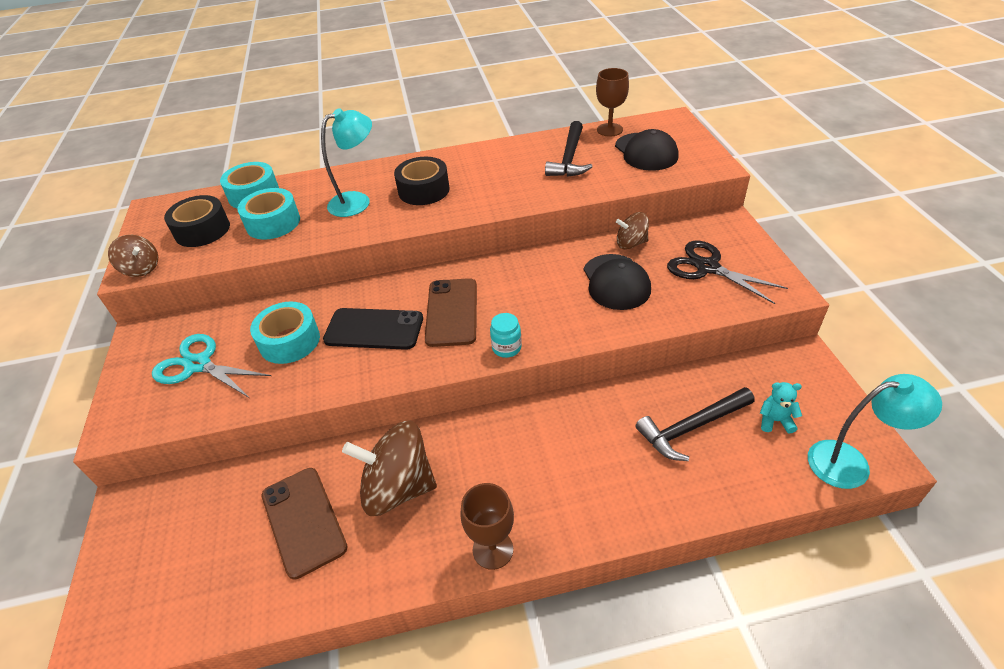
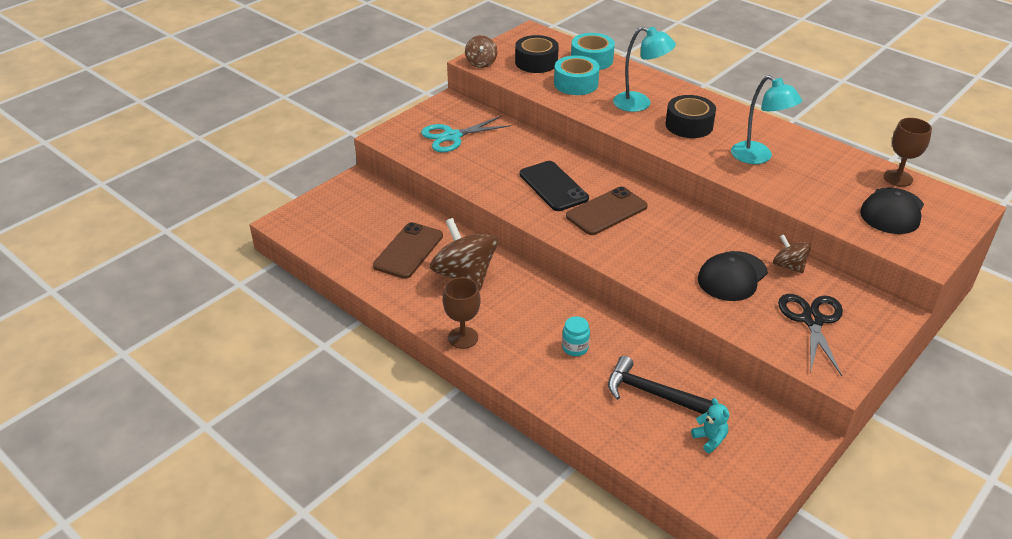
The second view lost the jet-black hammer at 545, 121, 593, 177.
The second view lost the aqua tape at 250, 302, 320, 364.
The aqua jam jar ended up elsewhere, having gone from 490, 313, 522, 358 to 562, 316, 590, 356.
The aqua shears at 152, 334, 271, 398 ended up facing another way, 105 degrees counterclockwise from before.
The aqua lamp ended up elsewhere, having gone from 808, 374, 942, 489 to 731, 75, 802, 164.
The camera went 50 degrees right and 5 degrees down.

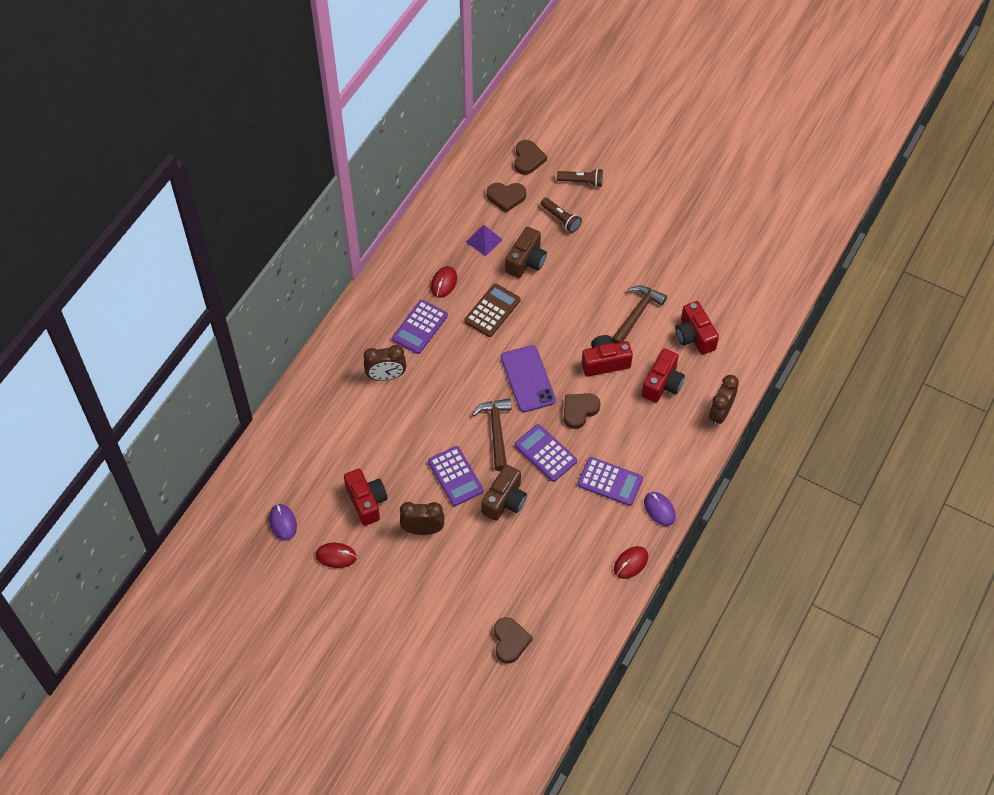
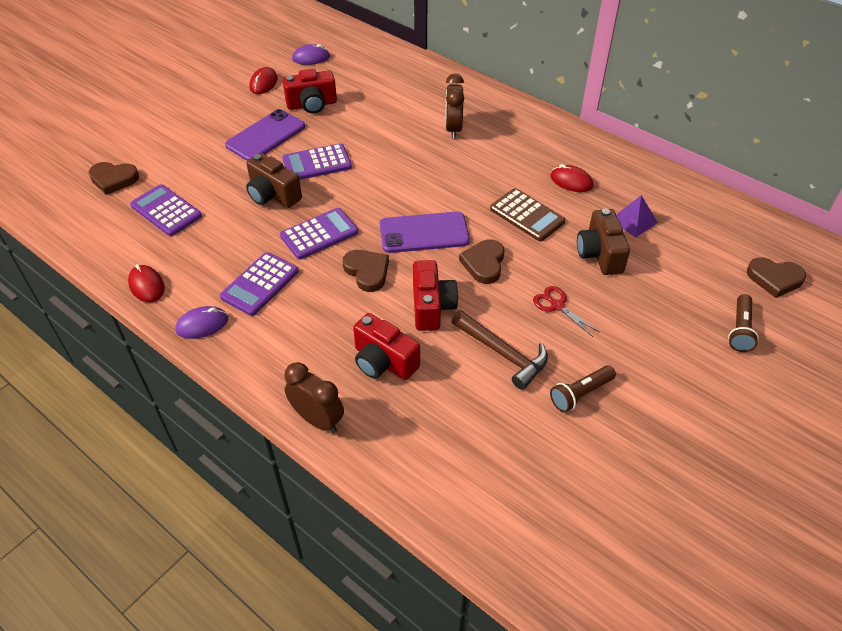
The russet heart shape ended up elsewhere, having gone from 487, 183, 526, 213 to 459, 239, 504, 284.
The russet torch ended up elsewhere, having gone from 541, 198, 582, 233 to 550, 365, 616, 413.
The russet compact camera at 506, 227, 547, 278 ended up facing another way, 45 degrees clockwise from before.
The purple pocket calculator ended up elsewhere, having gone from 392, 300, 448, 354 to 130, 184, 202, 236.
The second view lost the crimson compact camera at 675, 301, 719, 355.
The second view lost the russet hammer at 472, 398, 511, 471.
Where the russet alarm clock stood at 400, 502, 444, 535, the purple phone came to stand at 225, 109, 305, 161.
The second view gained the crimson shears at 533, 286, 599, 337.
The camera went 100 degrees right and 10 degrees down.

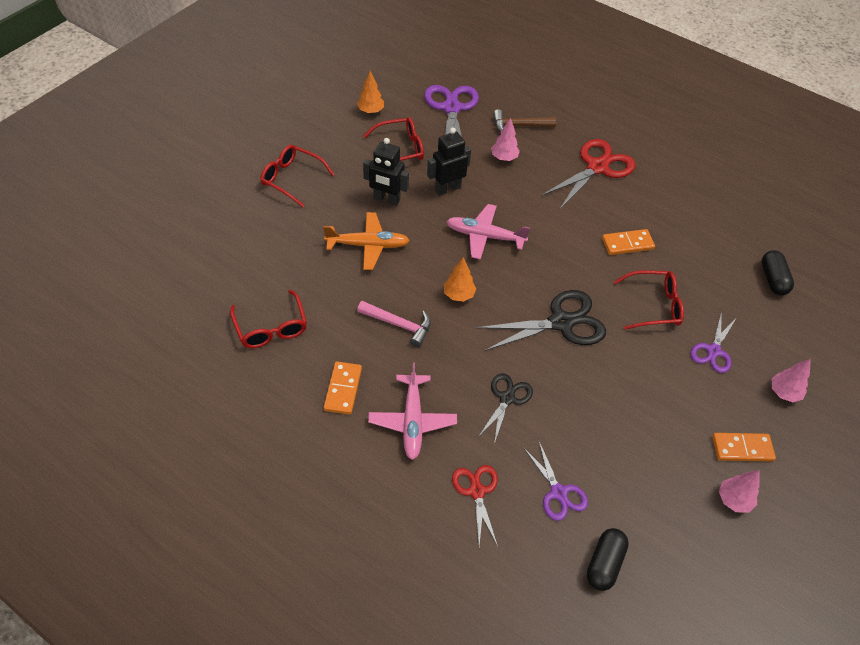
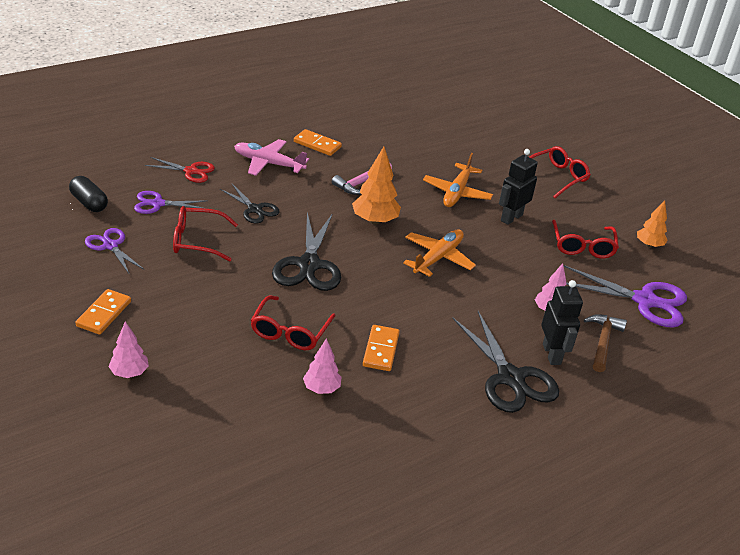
The jet-black robot figure ended up elsewhere, having gone from 427, 127, 471, 196 to 541, 280, 583, 365.
What was the crimson shears at 541, 139, 635, 210 turned into the jet-black shears at 452, 311, 559, 413.
What was the pink aeroplane at 446, 204, 530, 260 turned into the bright orange aeroplane at 403, 230, 476, 277.
The second view lost the jet-black pill at 761, 250, 794, 295.
The size of the bright orange fir tree at 444, 257, 476, 302 changed by a factor of 1.56.
The crimson spectacles ended up elsewhere, having gone from 230, 290, 307, 348 to 173, 206, 238, 262.
The purple shears ended up elsewhere, having gone from 691, 311, 736, 373 to 85, 228, 144, 274.
The pink fir tree ended up elsewhere, having gone from 719, 470, 760, 513 to 303, 338, 341, 394.
The camera went 110 degrees right and 15 degrees down.

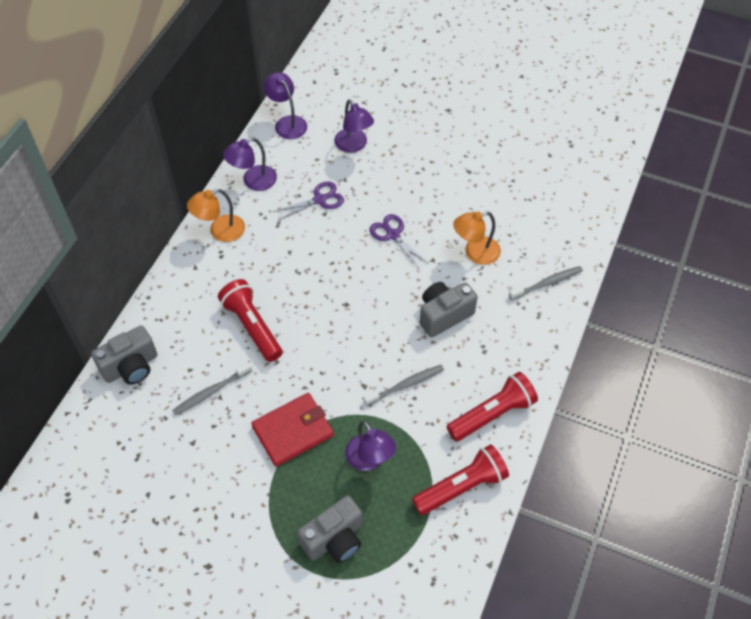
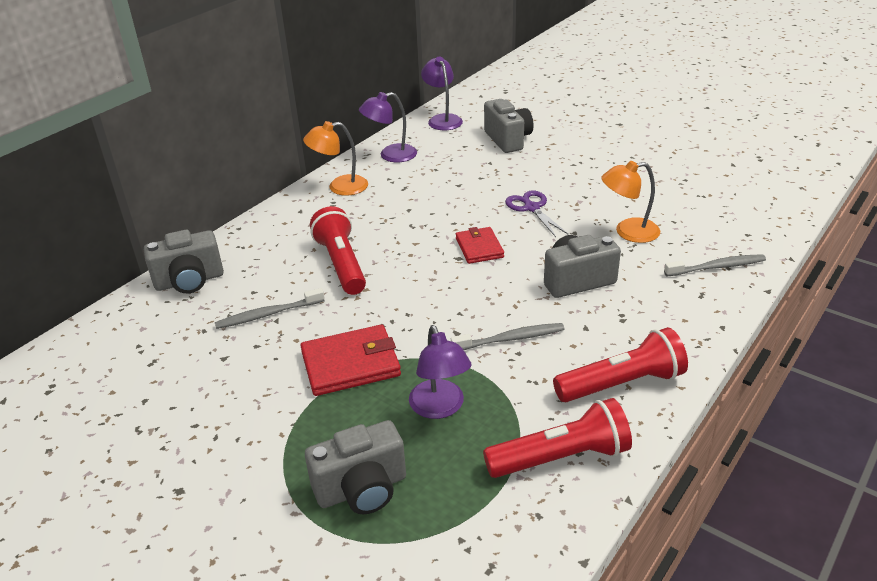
Where the purple lamp stood at 334, 99, 374, 153, the gray compact camera came to stand at 484, 99, 534, 153.
The second view lost the purple shears at 273, 181, 344, 221.
The second view gained the crimson billfold at 456, 227, 504, 264.
The camera went 15 degrees right and 20 degrees down.

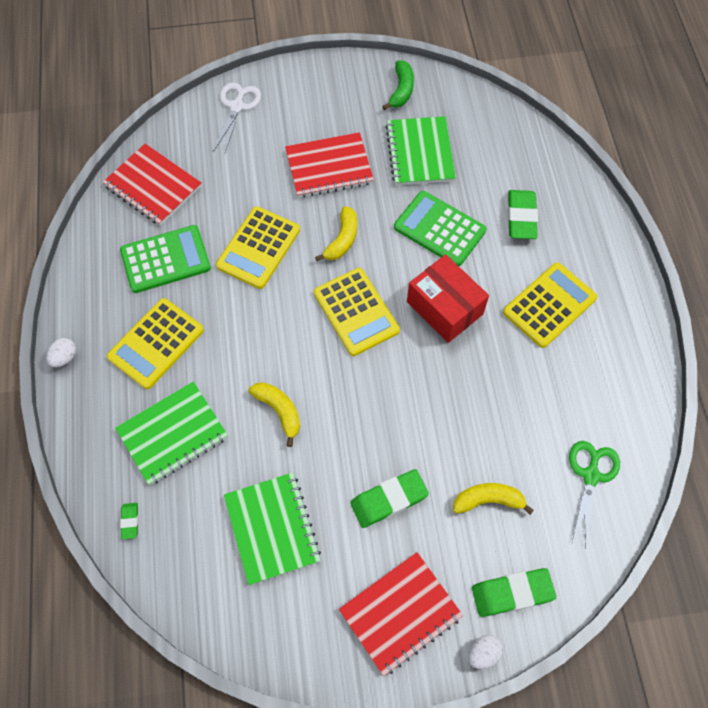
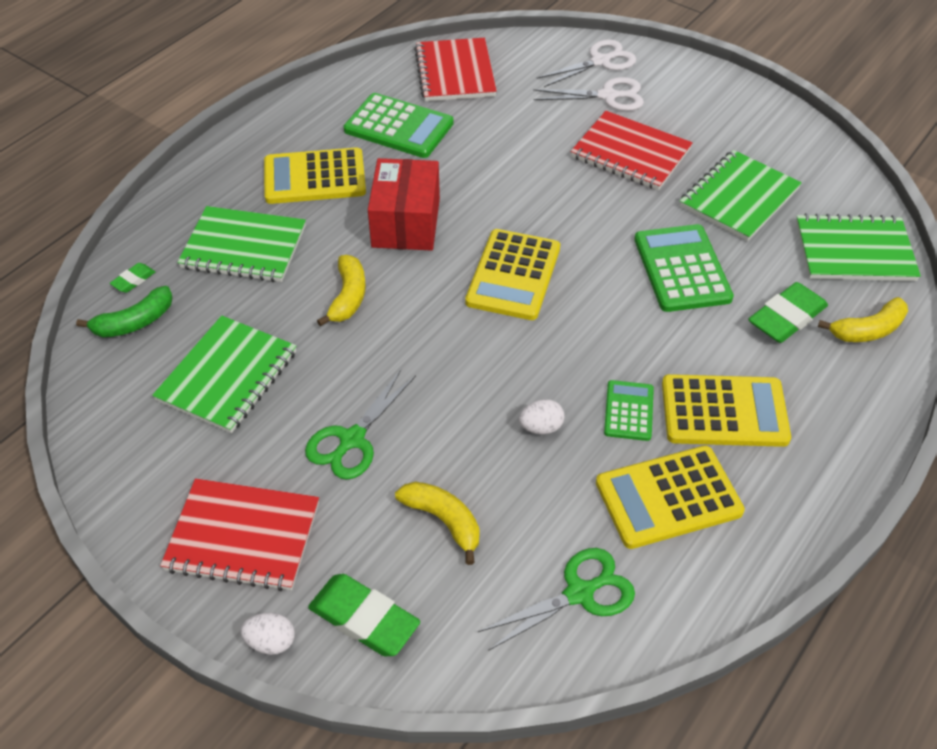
The green banana fruit ended up elsewhere, having gone from 382, 60, 414, 110 to 76, 286, 173, 337.
The bright yellow pocket calculator ended up elsewhere, having gone from 216, 206, 300, 289 to 596, 446, 745, 549.
The bright yellow banana fruit ended up elsewhere, having gone from 315, 206, 357, 261 to 818, 297, 908, 342.
The crimson parcel ended up elsewhere, having gone from 407, 254, 489, 343 to 368, 158, 440, 251.
The white toy egg ended up elsewhere, having gone from 47, 338, 76, 367 to 519, 399, 565, 434.
Where the green eraser stood at 350, 469, 429, 528, the green shears came to stand at 305, 370, 416, 480.
The second view gained the white shears at 533, 77, 644, 111.
The second view gained the green notebook at 796, 213, 921, 281.
The second view gained the green pocket calculator at 604, 380, 654, 441.
The camera went 45 degrees right and 15 degrees down.

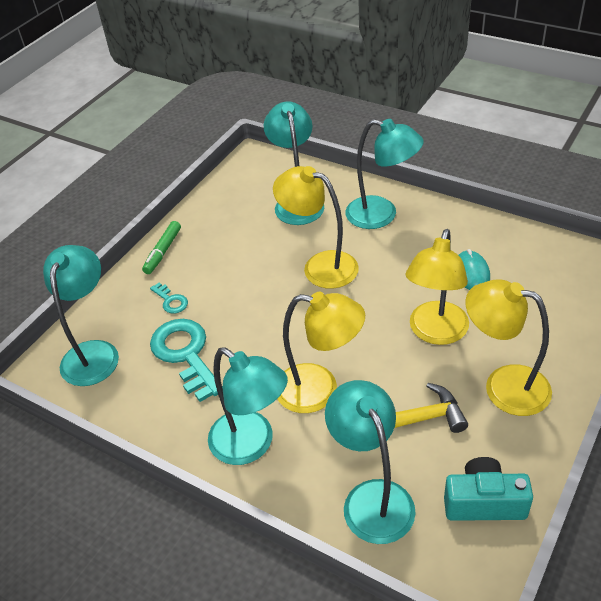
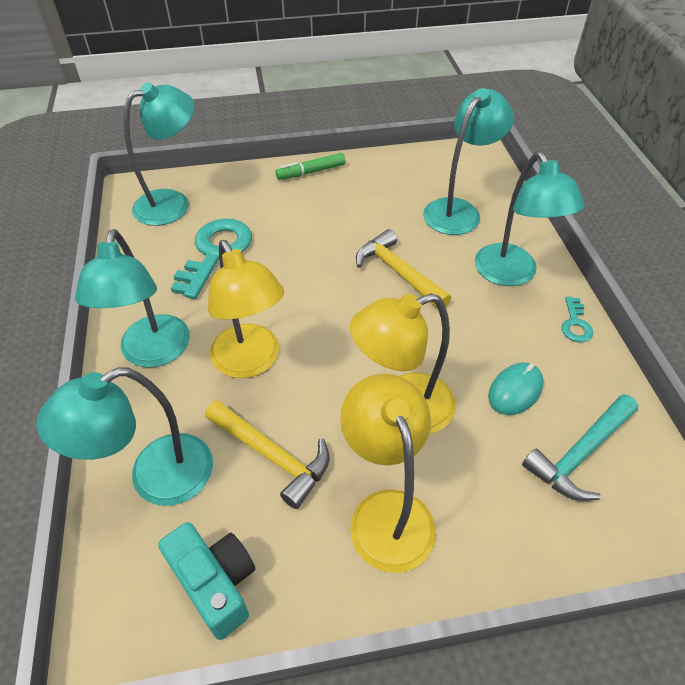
Where the bright yellow lamp stood at 273, 166, 359, 289, the bright yellow hammer came to stand at 356, 229, 451, 309.
The aqua key ended up elsewhere, having gone from 150, 283, 188, 314 to 561, 297, 593, 343.
The aqua lamp at 325, 380, 416, 544 ended up facing another way, 150 degrees counterclockwise from before.
The second view gained the aqua hammer at 522, 394, 638, 501.
The camera went 45 degrees right and 5 degrees up.

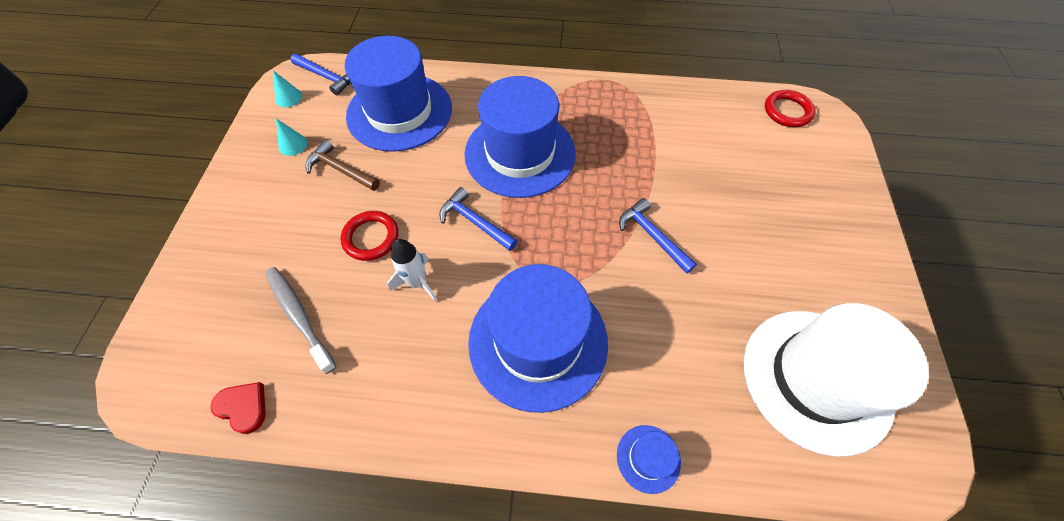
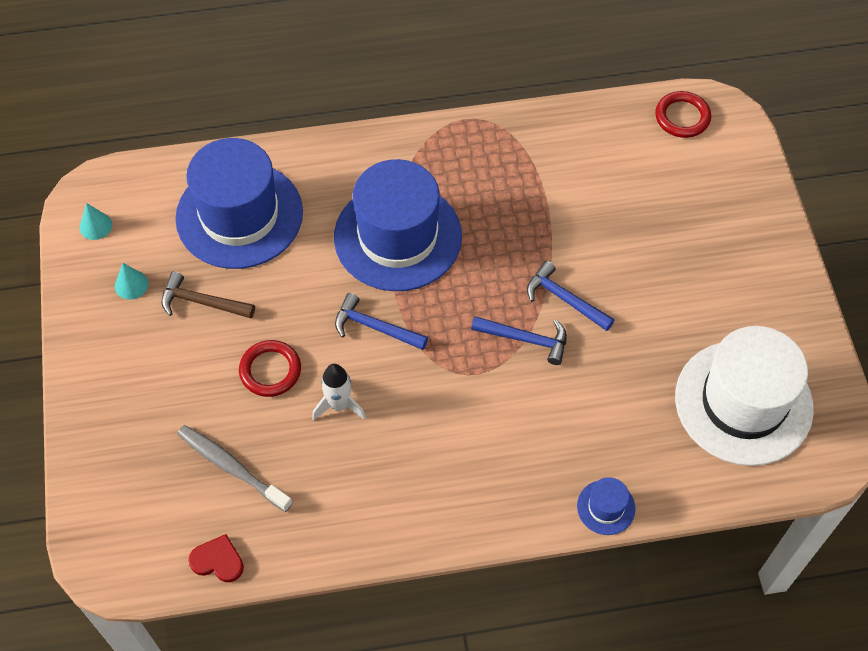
The cobalt hammer ended up elsewhere, having gone from 291, 54, 351, 96 to 471, 316, 567, 365.
The second view lost the cobalt tall hat at 468, 264, 608, 413.
The camera went 15 degrees left and 0 degrees up.

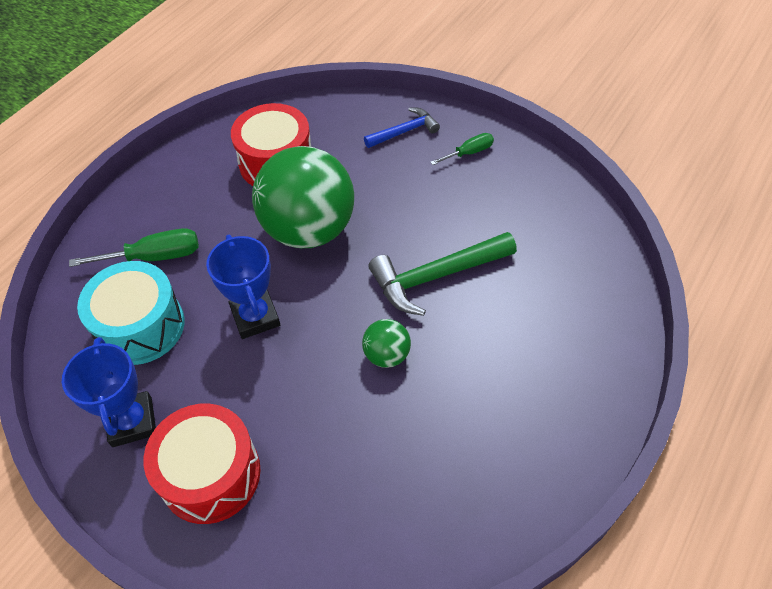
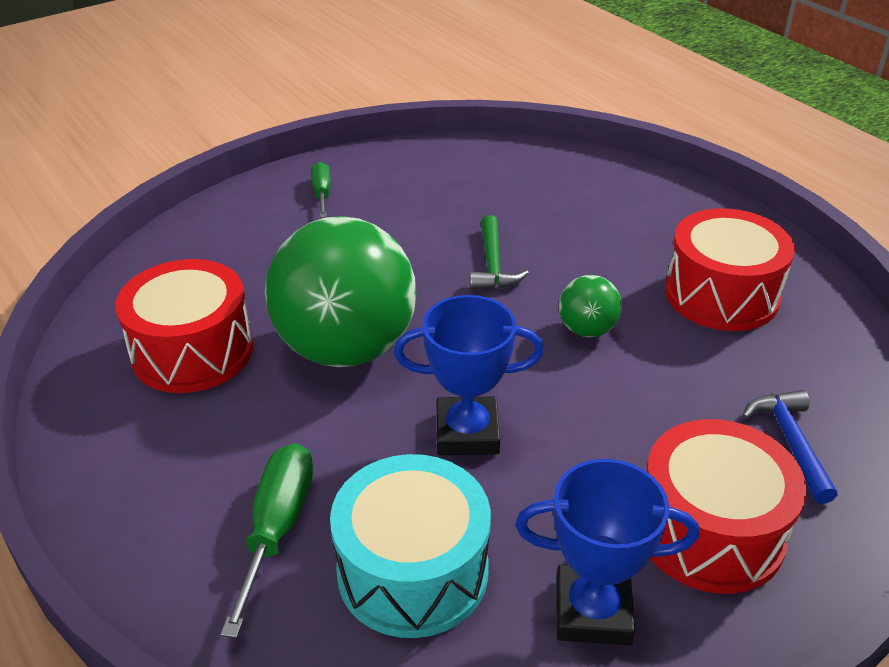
The cobalt hammer ended up elsewhere, having gone from 364, 107, 440, 148 to 742, 390, 837, 504.
The size of the green hammer at 368, 232, 517, 316 changed by a factor of 0.60.
The second view gained the crimson snare drum at 665, 208, 795, 331.
The camera went 70 degrees left and 15 degrees down.

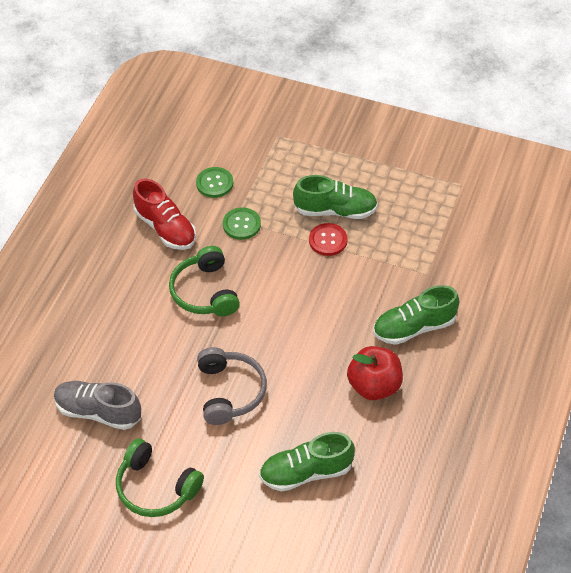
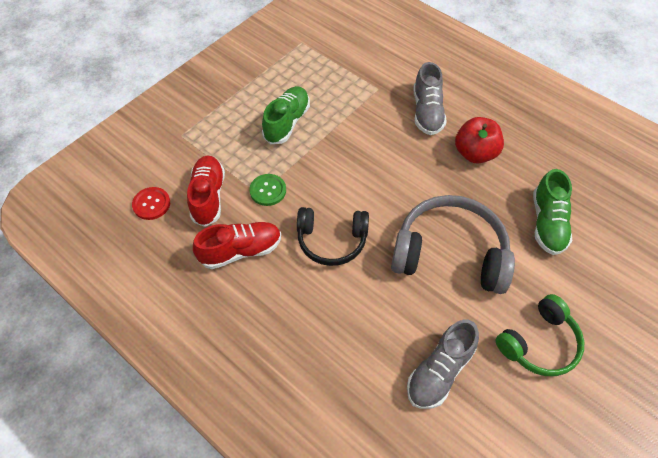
Where the green shirt button stood at 196, 167, 233, 198, the crimson lace-up shoe came to stand at 187, 155, 225, 227.
The crimson shirt button ended up elsewhere, having gone from 309, 223, 348, 256 to 132, 187, 170, 220.
What was the green headset at 169, 246, 240, 316 turned into the jet-black headset at 297, 207, 369, 266.
What was the green lace-up shoe at 373, 285, 459, 345 turned into the gray lace-up shoe at 414, 62, 447, 135.
The size of the gray headset at 197, 347, 267, 425 changed by a factor of 1.55.
The camera went 70 degrees left and 5 degrees up.

